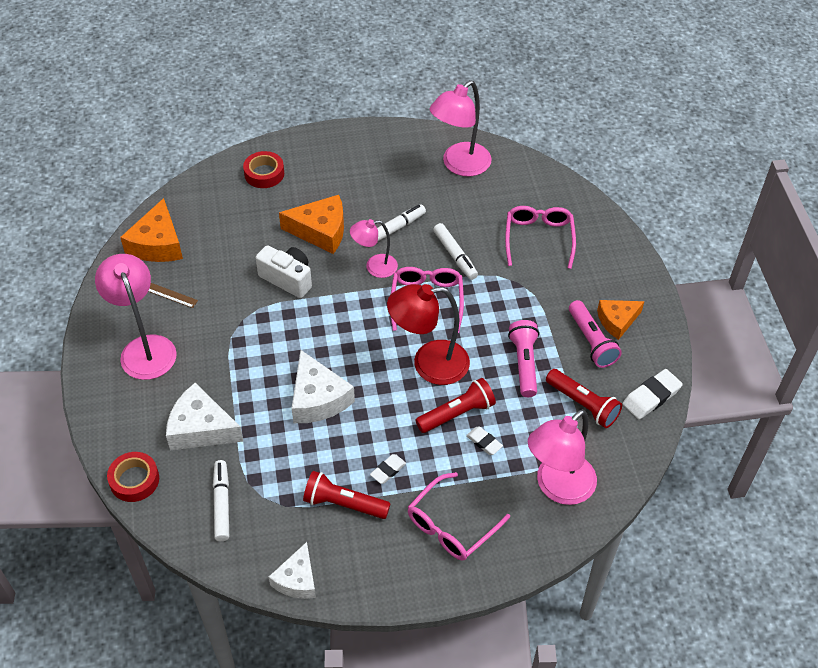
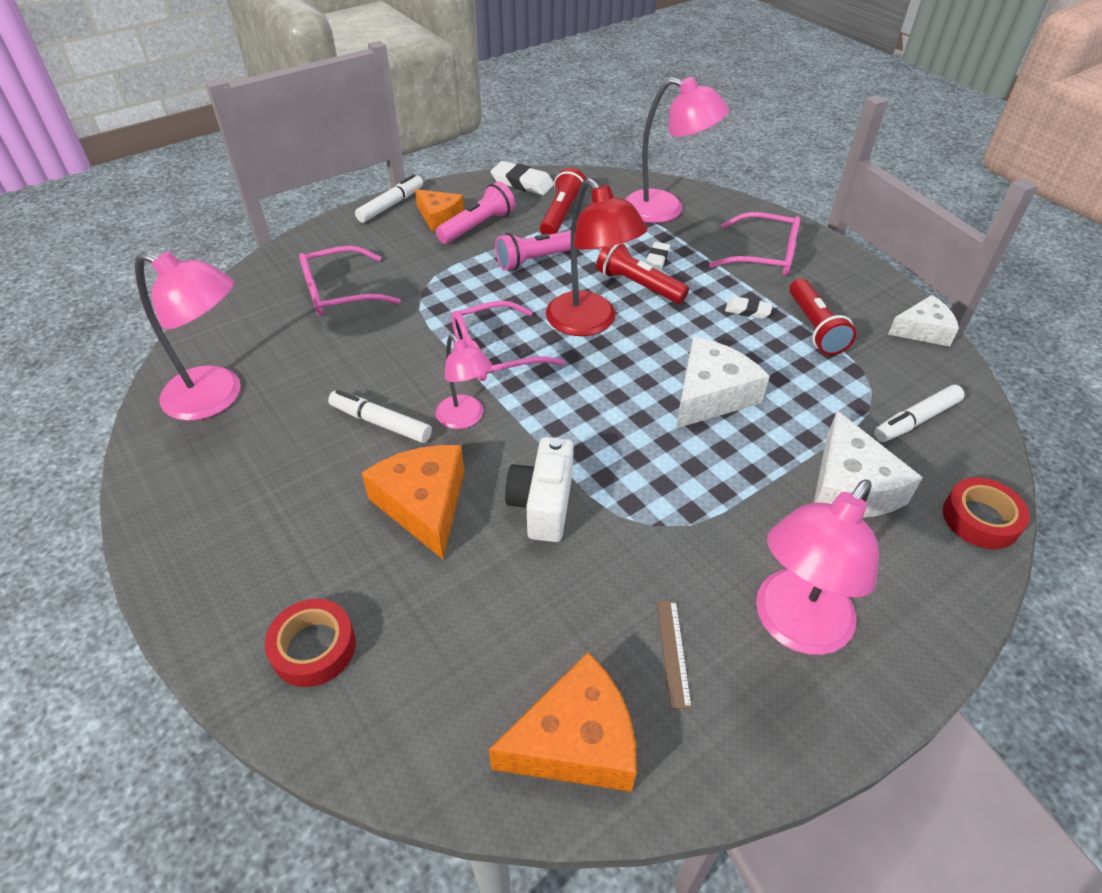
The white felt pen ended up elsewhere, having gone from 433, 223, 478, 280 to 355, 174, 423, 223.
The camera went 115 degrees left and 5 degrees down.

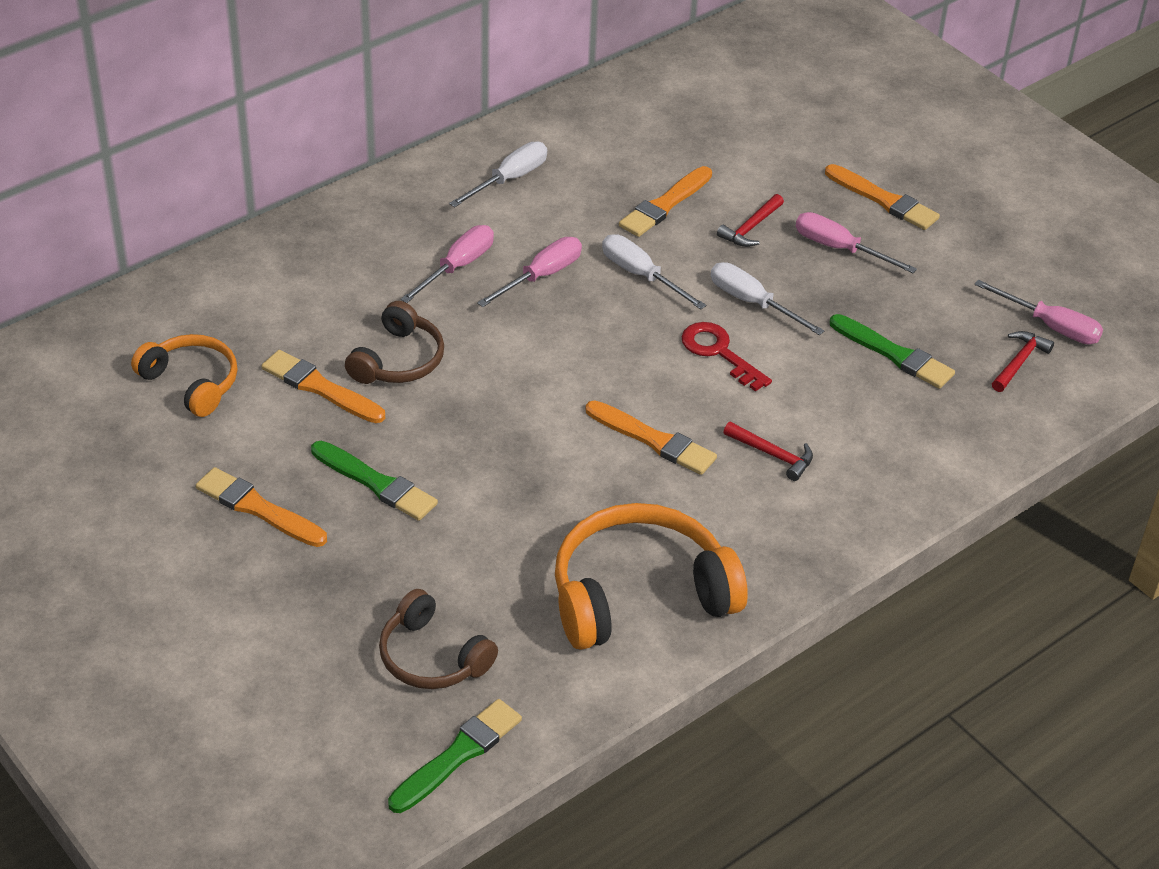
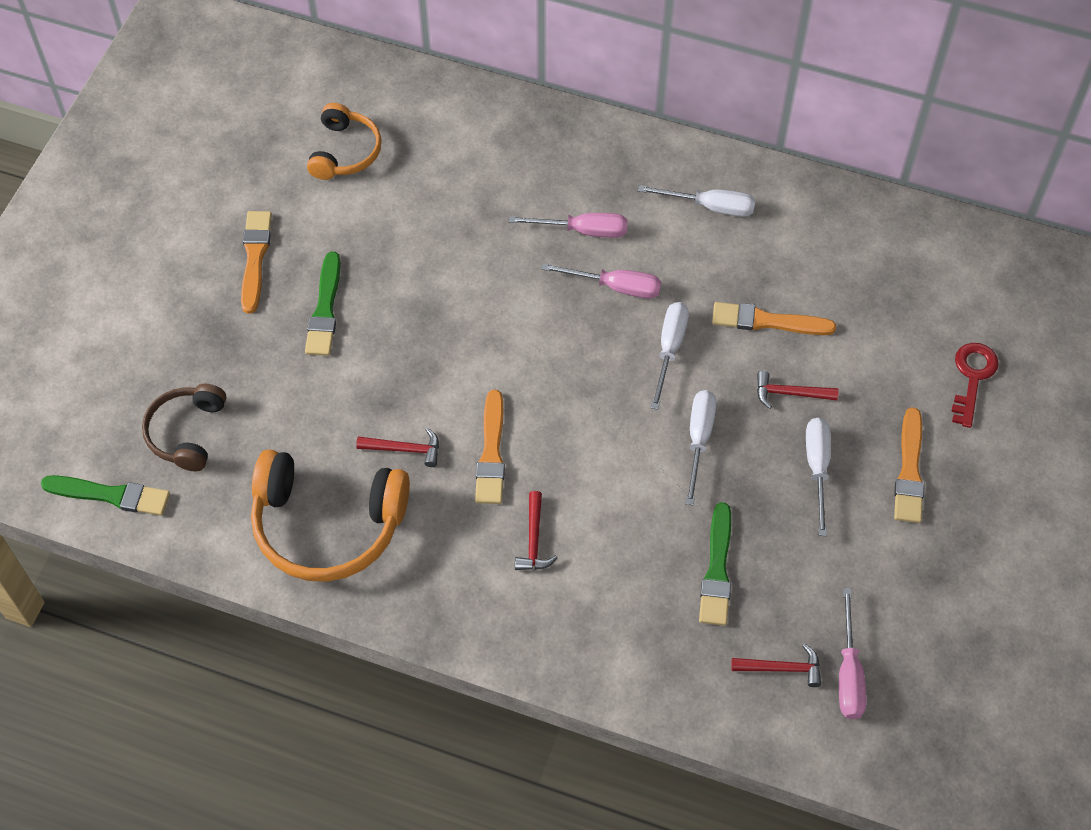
What was the pink screwdriver at 796, 212, 917, 273 turned into the white screwdriver at 806, 418, 831, 536.
The second view lost the russet headset at 345, 301, 444, 384.
The crimson key ended up elsewhere, having gone from 681, 322, 772, 391 to 951, 343, 999, 428.
The second view lost the bright orange paint brush at 261, 350, 385, 423.
The bright orange headset at 555, 503, 748, 650 ended up facing another way, 150 degrees clockwise from before.
The second view gained the crimson hammer at 356, 428, 439, 467.
The camera went 60 degrees right and 15 degrees up.

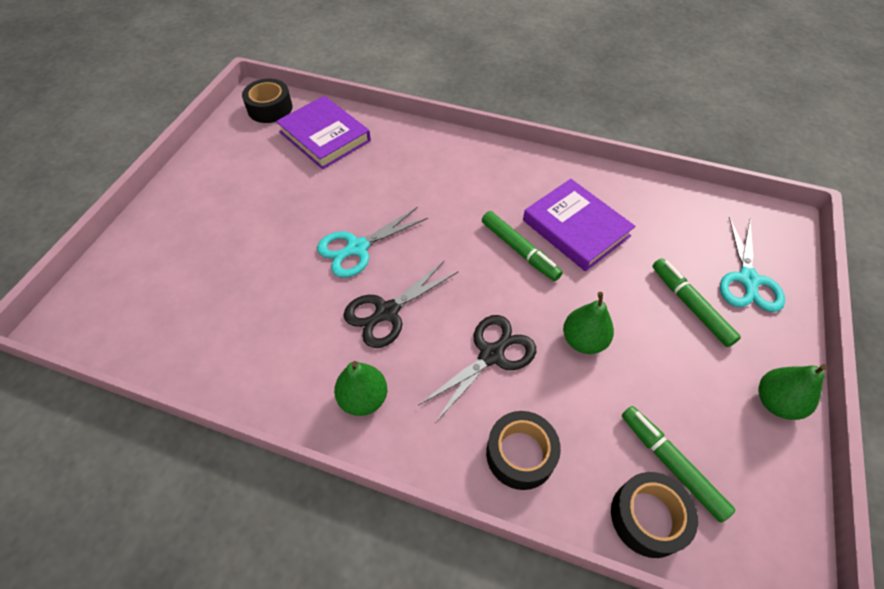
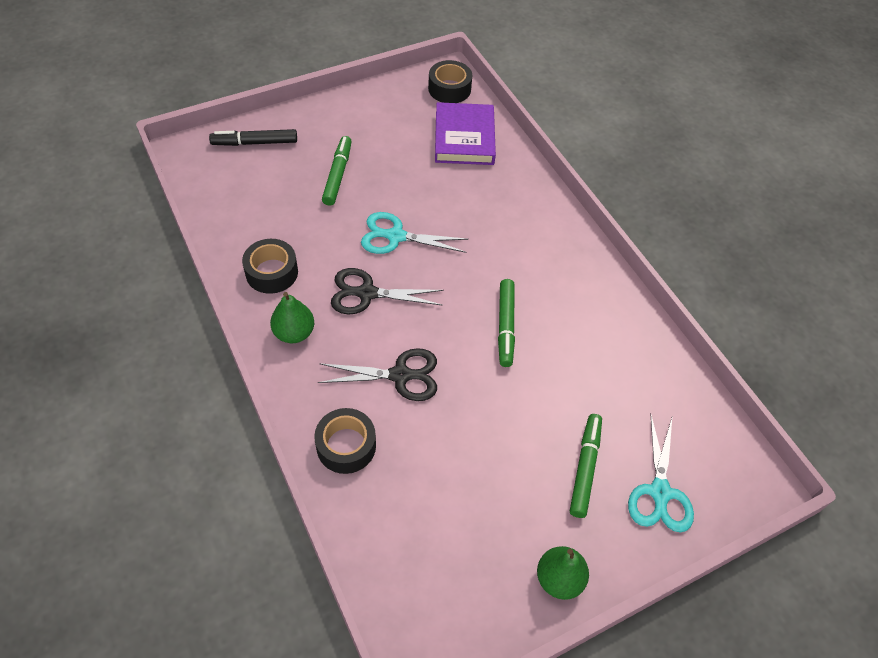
The second view lost the purple hardback at 523, 179, 636, 271.
The aqua shears at 720, 216, 785, 312 ended up facing another way, 45 degrees counterclockwise from before.
The second view lost the green pear fruit at 563, 292, 614, 354.
The green felt pen ended up elsewhere, having gone from 622, 406, 736, 522 to 322, 136, 352, 206.
The jet-black tape ended up elsewhere, having gone from 611, 472, 698, 558 to 242, 239, 298, 294.
The second view gained the jet-black felt pen at 209, 129, 297, 146.
The camera went 40 degrees right and 0 degrees up.

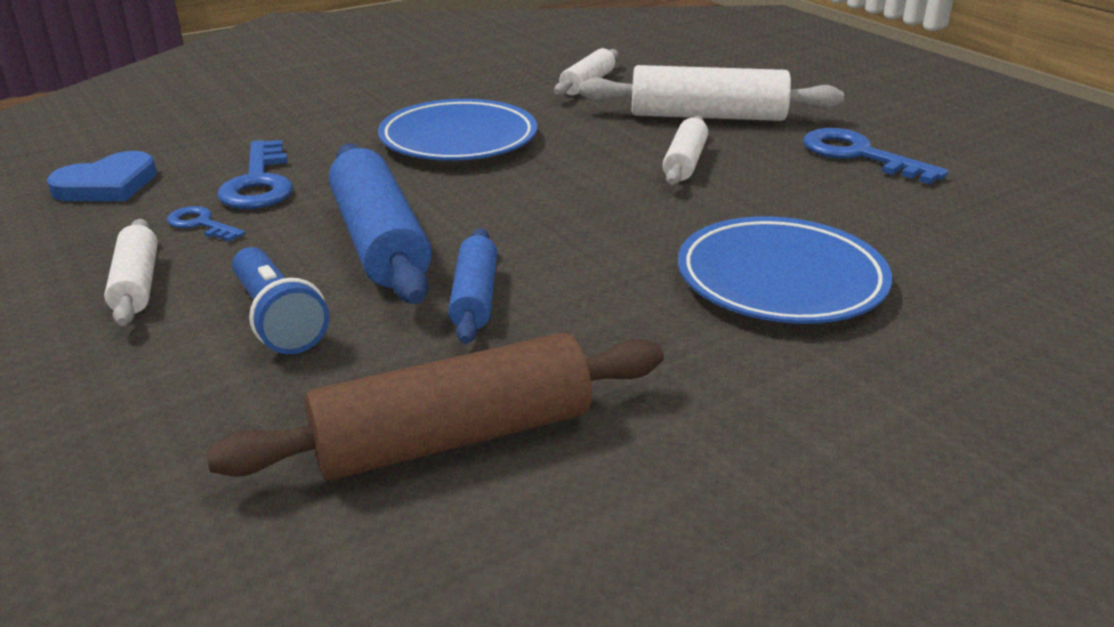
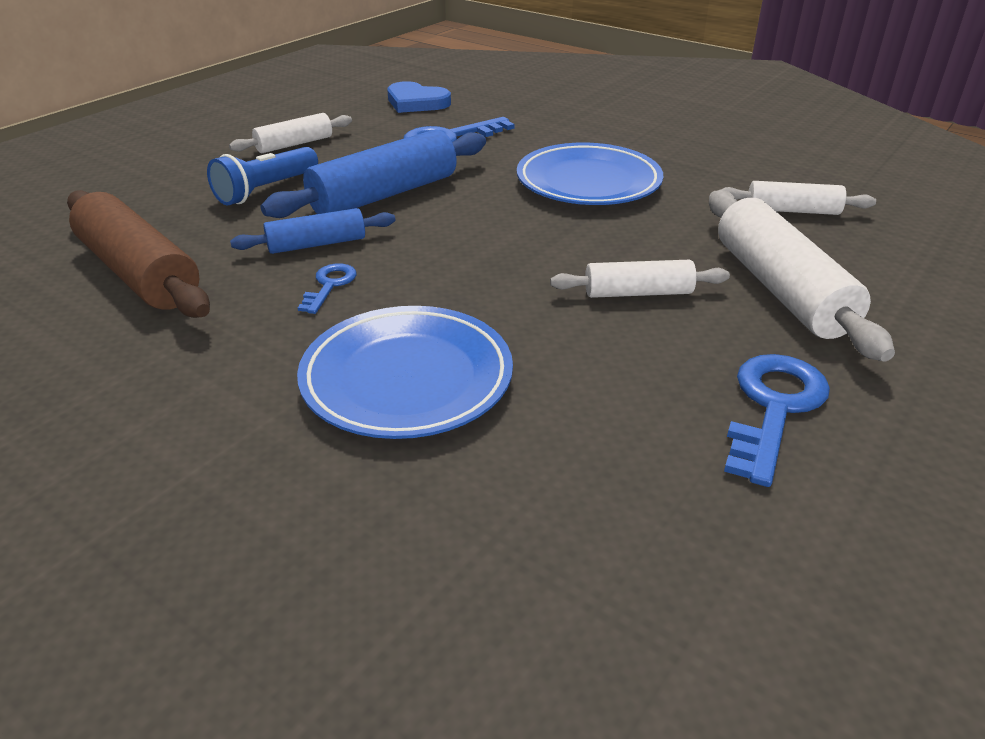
The cobalt key ended up elsewhere, having gone from 167, 206, 245, 242 to 298, 263, 357, 314.
The camera went 70 degrees right and 5 degrees up.

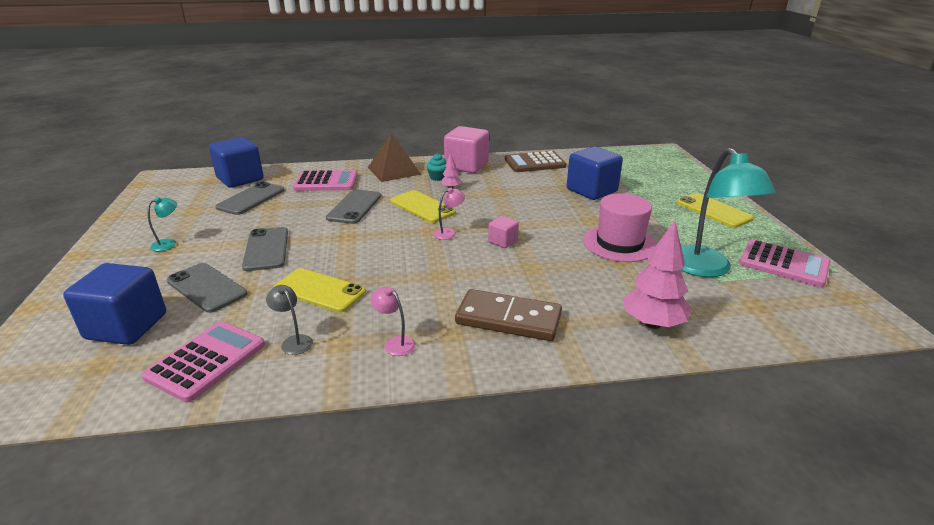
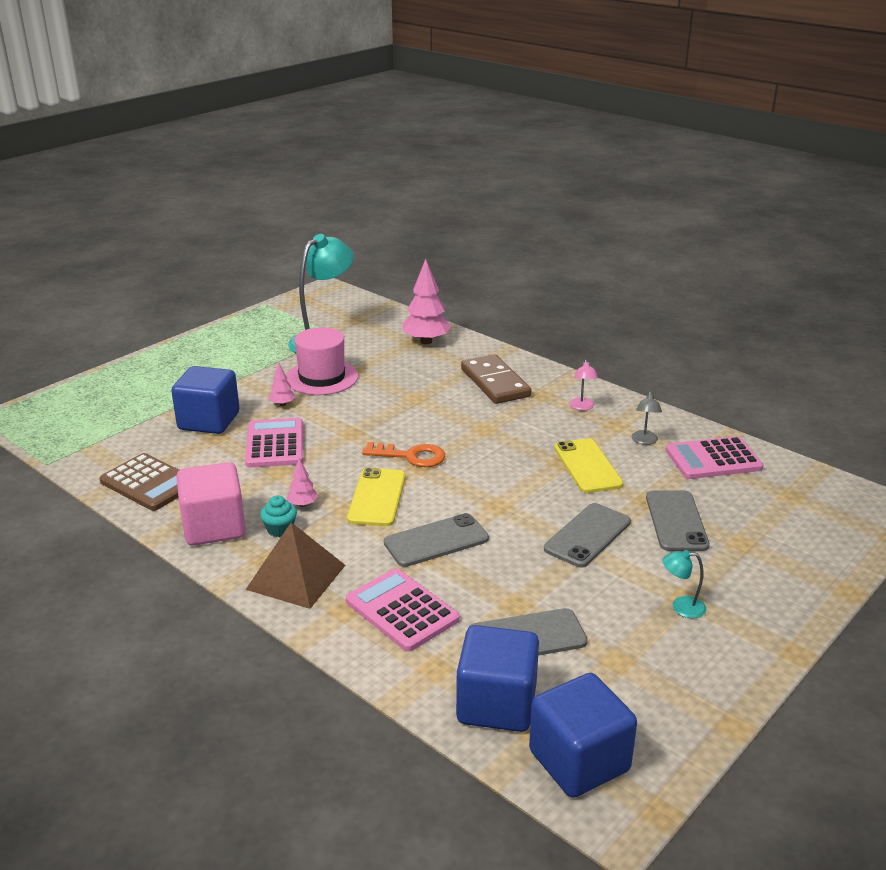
Where the pink lamp stood at 433, 187, 465, 240, the bright orange key came to stand at 362, 442, 446, 467.
The second view lost the bright yellow phone at 677, 193, 754, 228.
The second view lost the pink cube at 488, 216, 519, 248.
The pink pocket calculator ended up elsewhere, having gone from 739, 239, 831, 287 to 245, 418, 303, 468.
The cobalt cube ended up elsewhere, having gone from 63, 263, 166, 345 to 529, 673, 637, 798.
The second view gained the pink fir tree at 269, 362, 296, 406.
The camera went 130 degrees left and 0 degrees up.

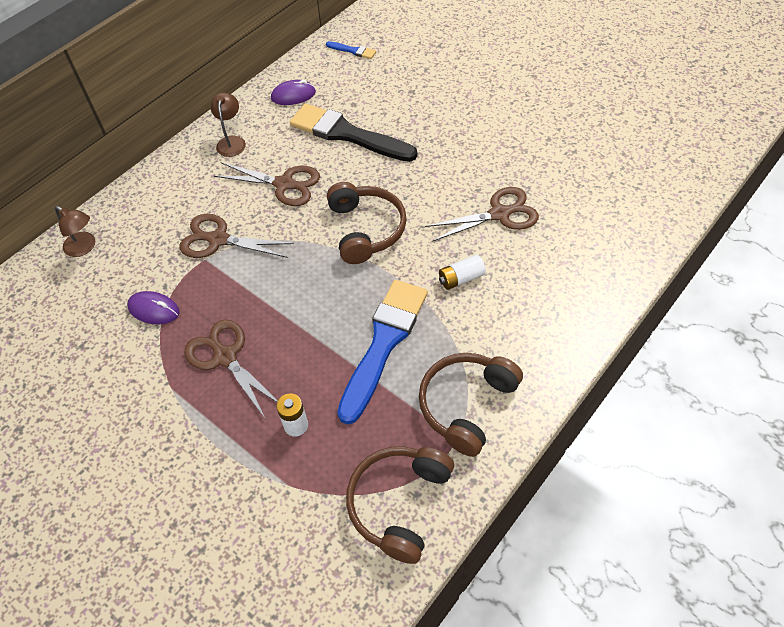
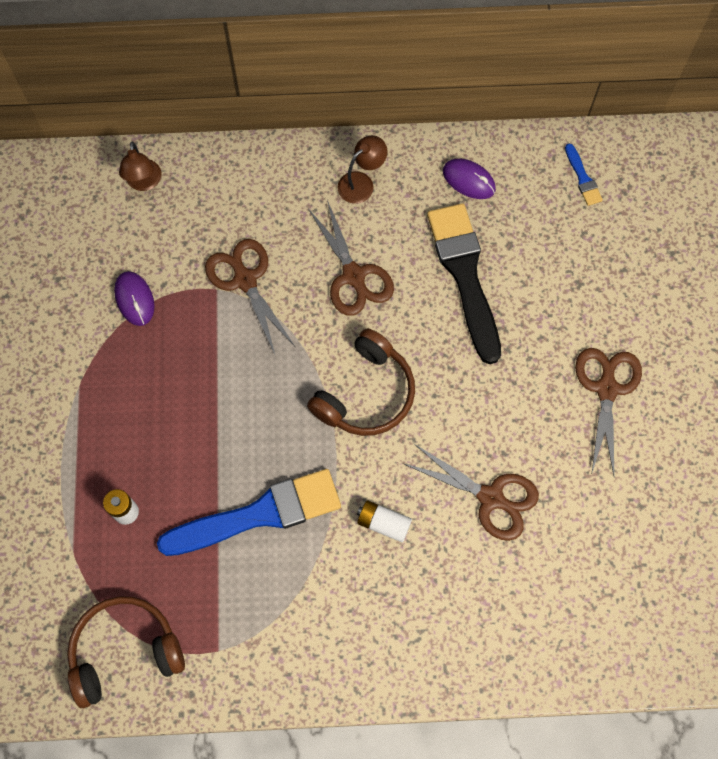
The russet shears ended up elsewhere, having gone from 184, 319, 278, 418 to 575, 348, 642, 475.
The second view lost the russet headset at 419, 353, 523, 457.
The camera went 45 degrees right and 15 degrees up.

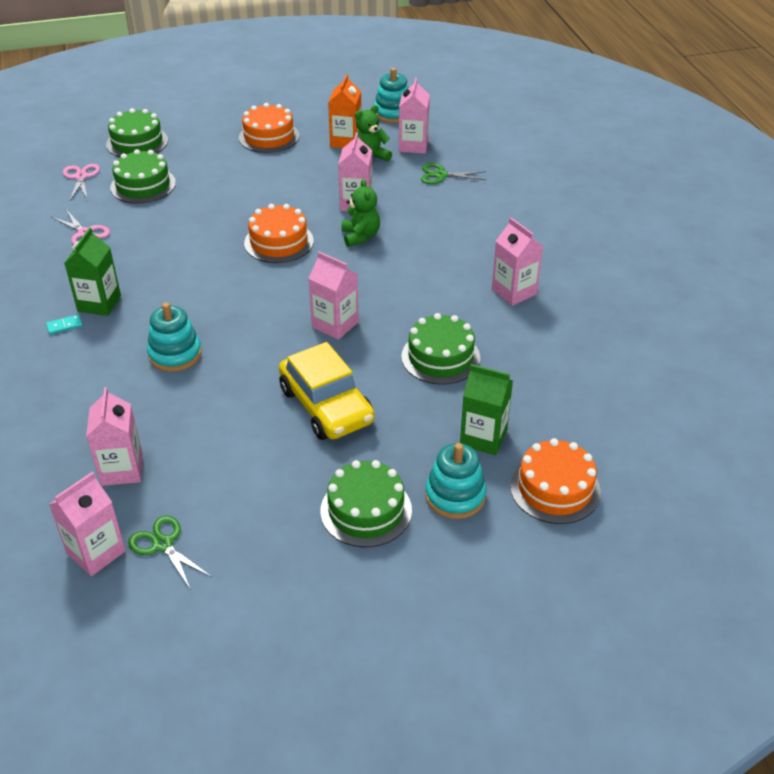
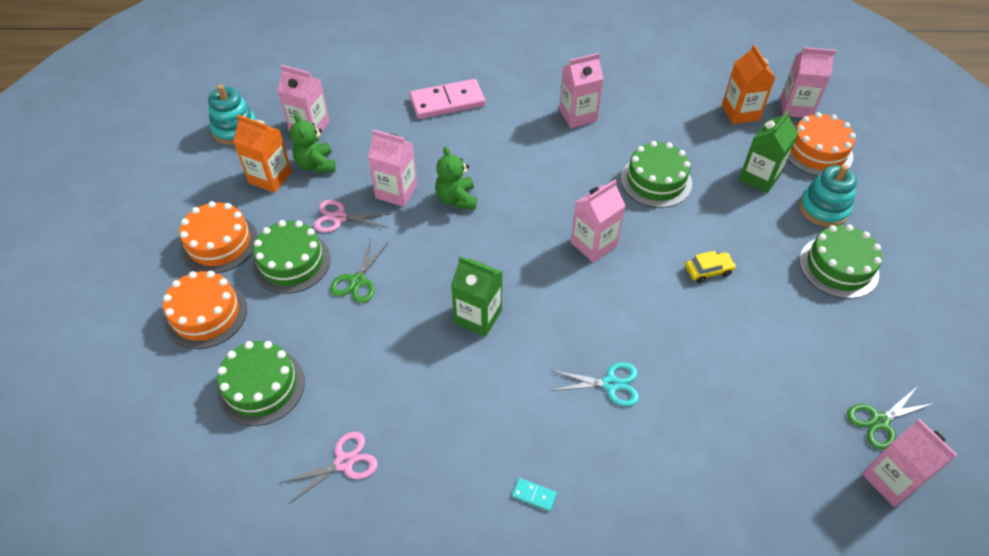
The green cake ended up elsewhere, having gone from 106, 108, 168, 157 to 253, 220, 330, 294.
The green shears ended up elsewhere, having gone from 421, 163, 486, 184 to 330, 239, 389, 303.
The pink shears ended up elsewhere, having gone from 63, 164, 100, 201 to 313, 200, 392, 233.
The green teddy at 342, 179, 380, 247 ended up facing another way, 105 degrees counterclockwise from before.
The bright orange cake ended up elsewhere, having gone from 244, 204, 314, 263 to 163, 271, 247, 349.
The green milk carton ended up elsewhere, having gone from 65, 227, 121, 316 to 451, 256, 502, 337.
Where the aqua stacking toy stood at 147, 302, 202, 372, the aqua shears came to stand at 551, 362, 639, 406.
The aqua domino at 46, 315, 83, 335 ended up facing another way, 60 degrees counterclockwise from before.
The size of the bright yellow car at 279, 342, 375, 440 changed by a factor of 0.44.
The pink milk carton ended up elsewhere, having gone from 86, 387, 143, 486 to 781, 47, 836, 118.
The second view gained the bright orange milk carton at 722, 44, 775, 124.
The second view gained the pink domino at 410, 79, 485, 119.
The camera went 75 degrees left and 10 degrees up.

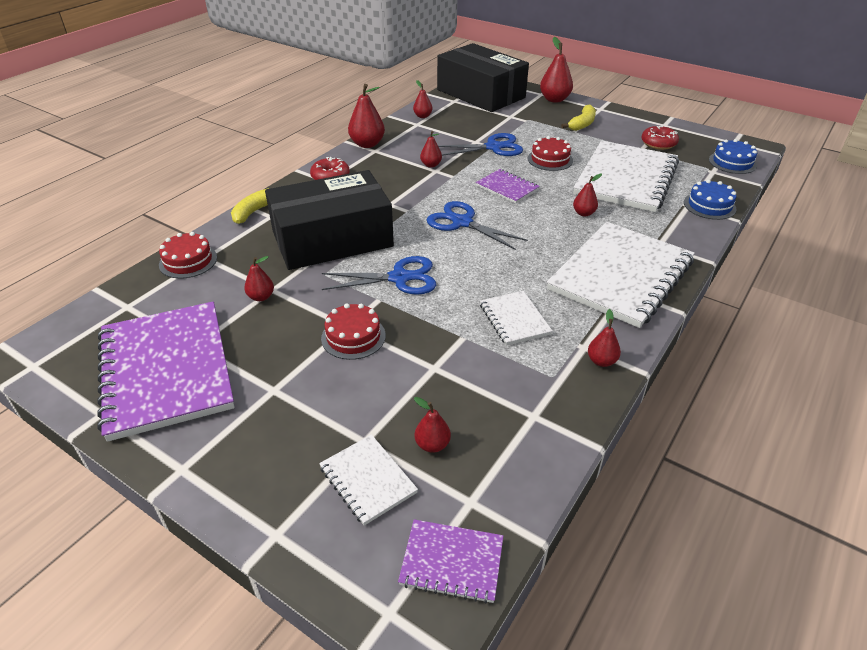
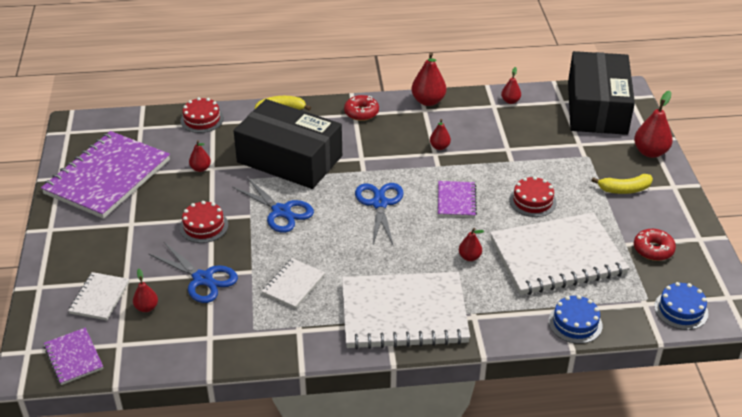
The cobalt shears ended up elsewhere, having gone from 438, 133, 523, 156 to 149, 242, 238, 303.
The second view lost the crimson pear fruit at 588, 309, 621, 367.
The camera went 50 degrees right and 0 degrees up.

